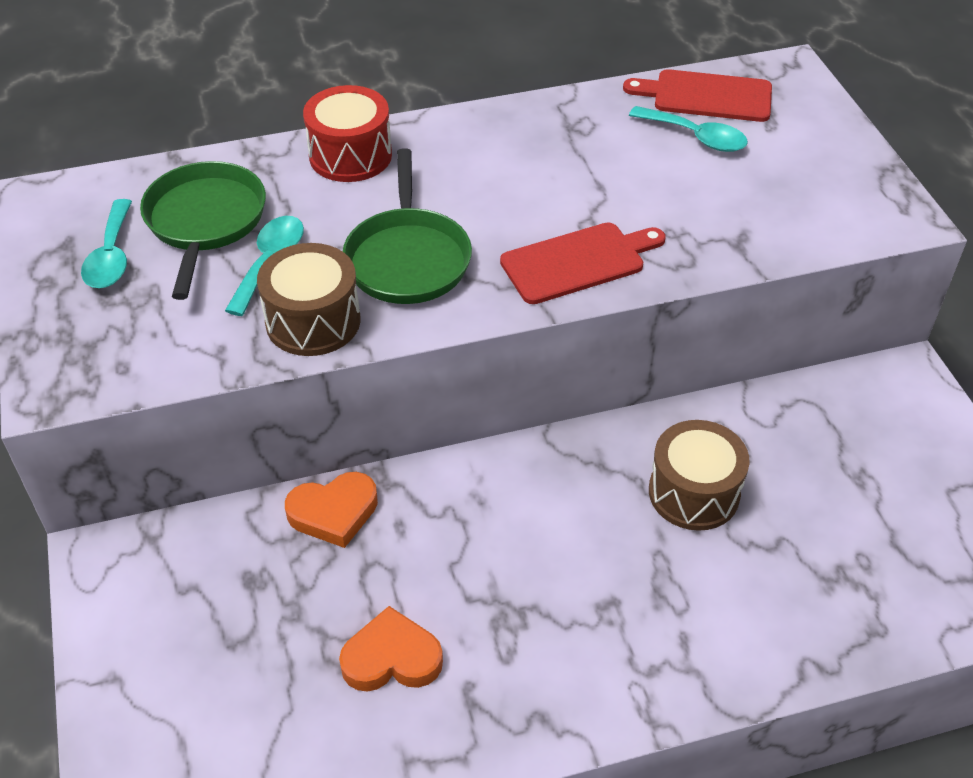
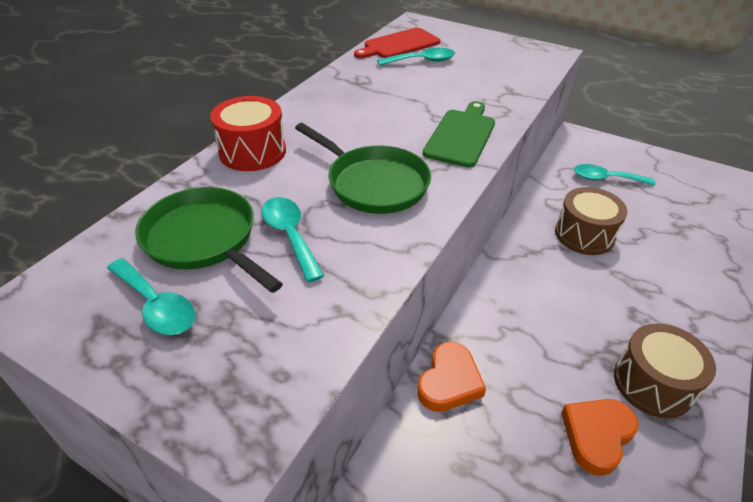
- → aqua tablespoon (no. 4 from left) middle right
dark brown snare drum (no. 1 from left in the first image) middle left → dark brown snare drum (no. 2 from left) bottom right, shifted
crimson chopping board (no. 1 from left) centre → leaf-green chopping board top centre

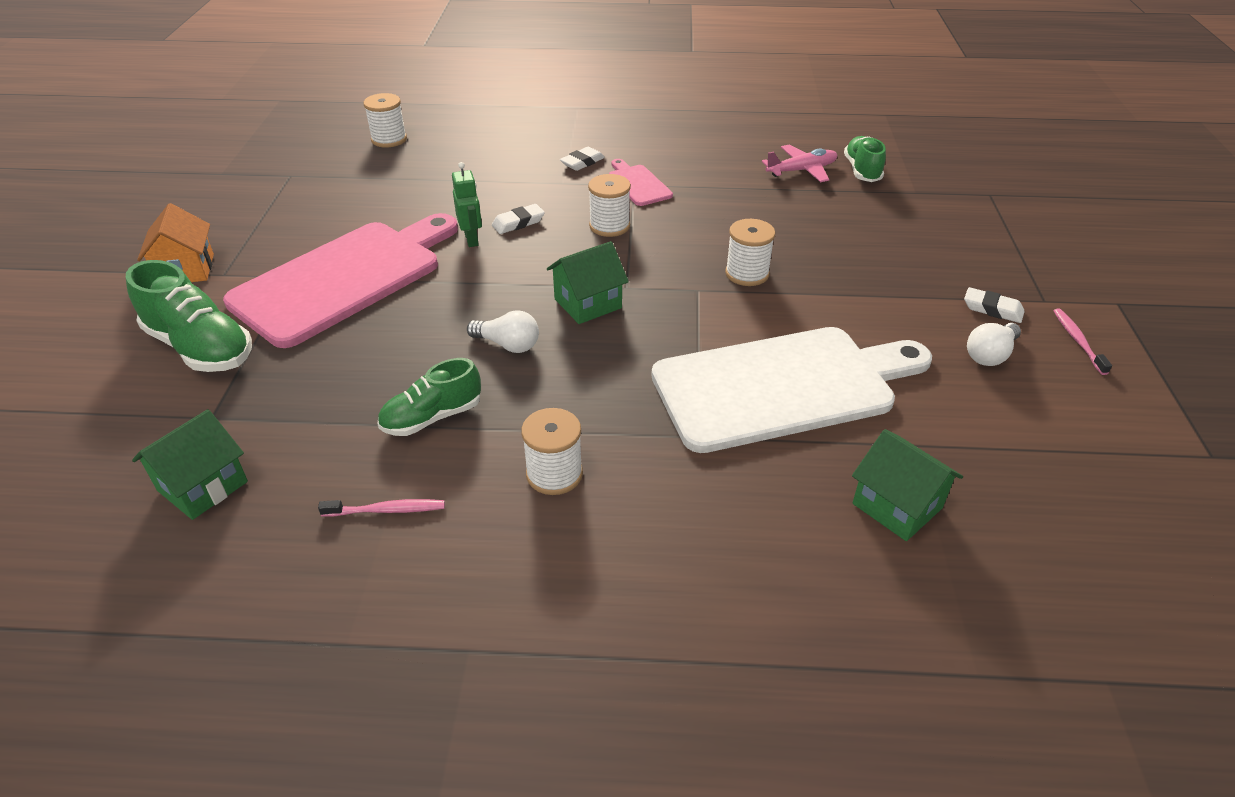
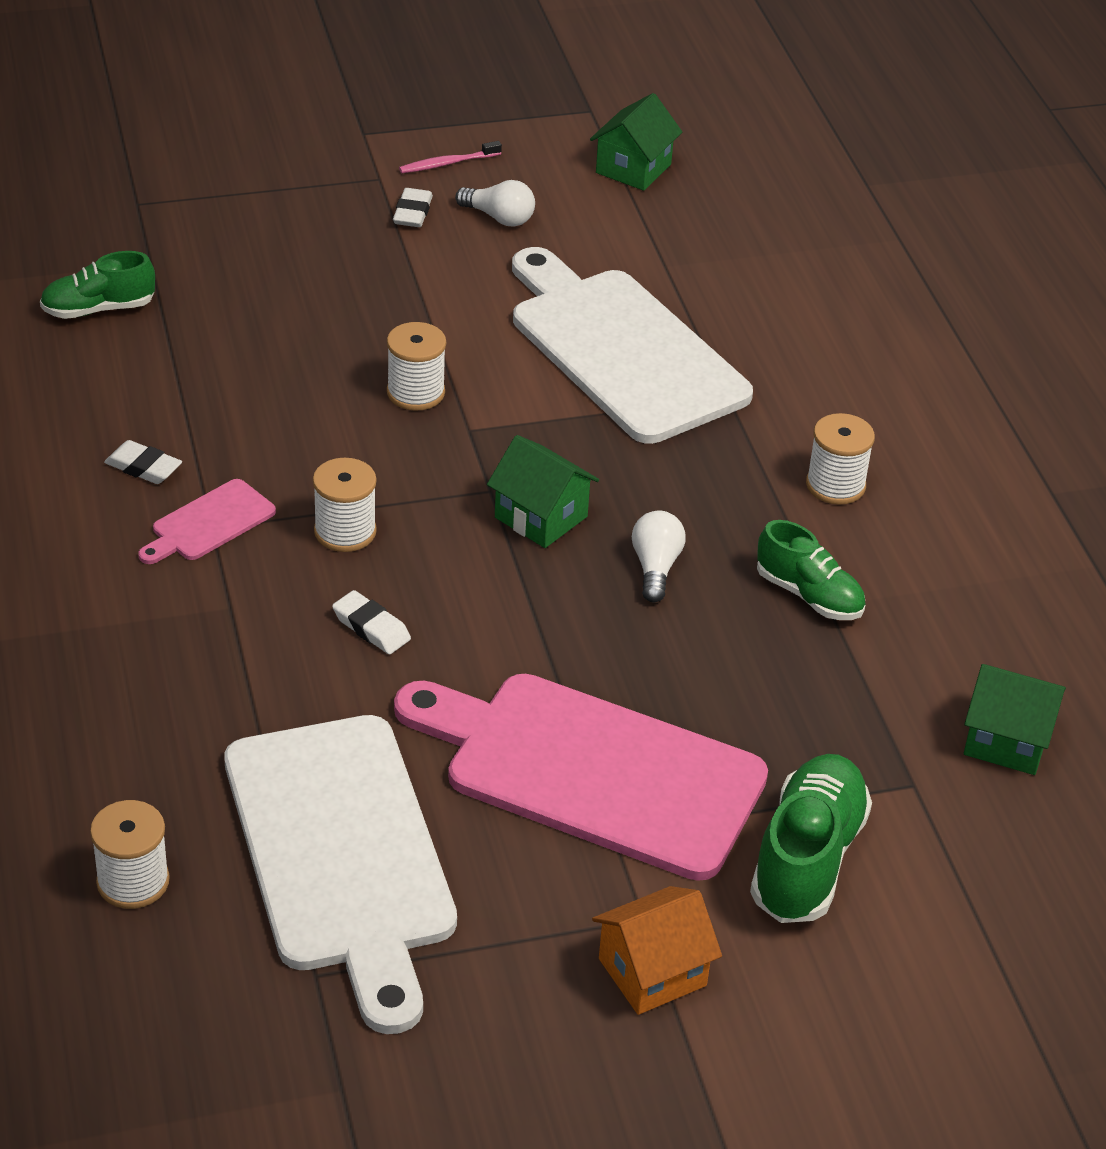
rosy tooth brush (no. 1 from left) middle left → -
leaf-green toy robot top centre → -
rosy toy plane top centre → -
- → pure white chopping board (no. 1 from left) bottom left
pure white pencil eraser (no. 2 from left in the first image) top centre → pure white pencil eraser (no. 1 from left) middle left, shifted
leaf-green cottage (no. 3 from left in the first image) middle right → leaf-green cottage (no. 2 from left) top centre, shifted

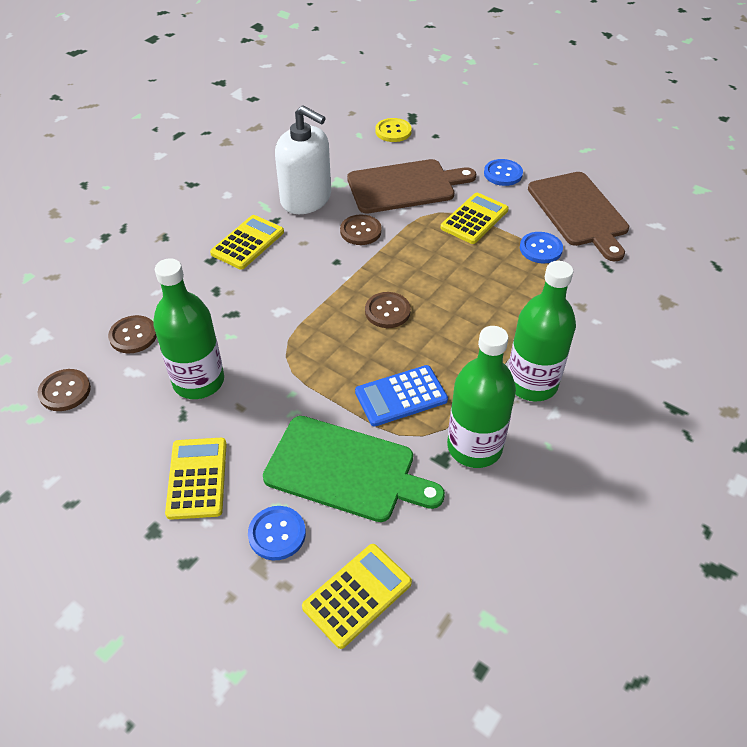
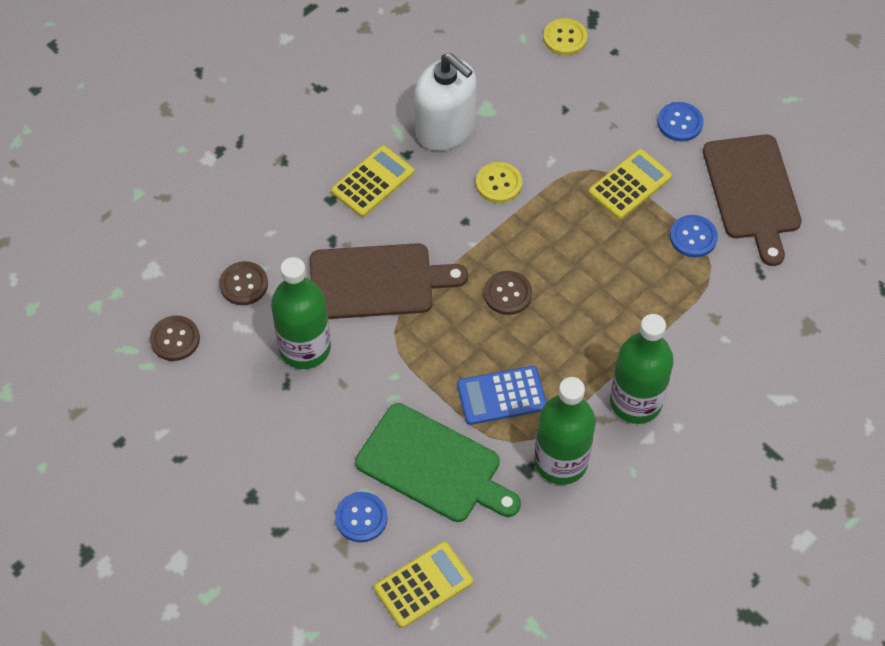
golden pocket calculator (no. 1 from left) middle left → -
dark brown chopping board (no. 1 from left) top centre → dark brown chopping board (no. 1 from left) centre, shifted
dark brown shirt button (no. 3 from left) top centre → golden shirt button (no. 1 from left) top centre

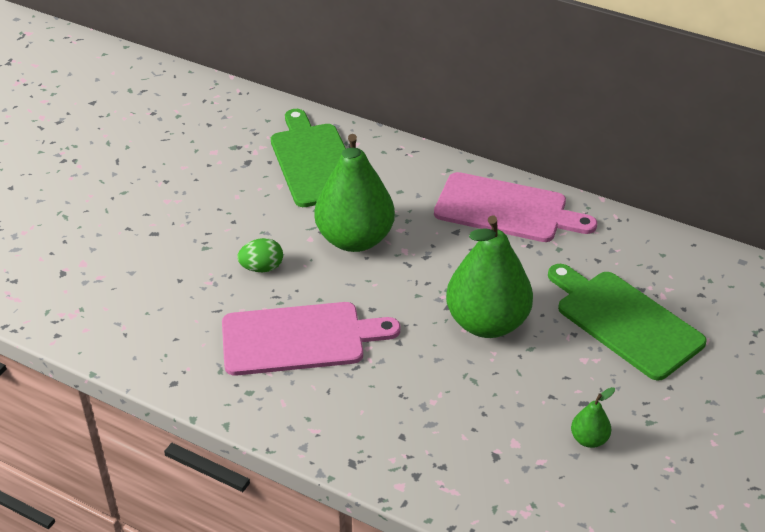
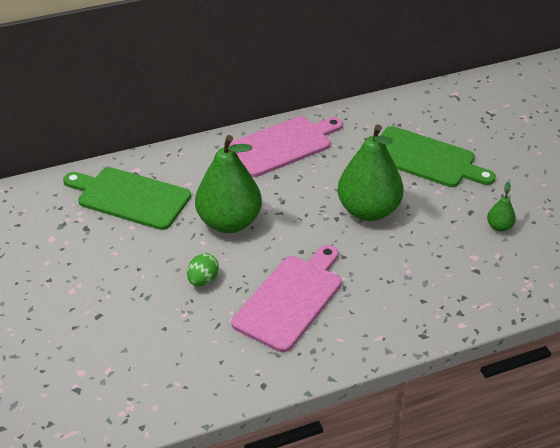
leaf-green chopping board (no. 2 from left) middle right, 150 degrees counterclockwise

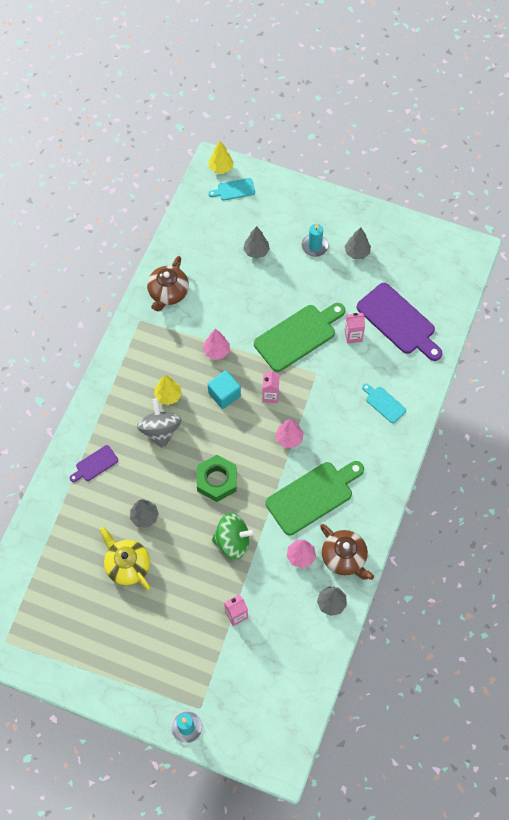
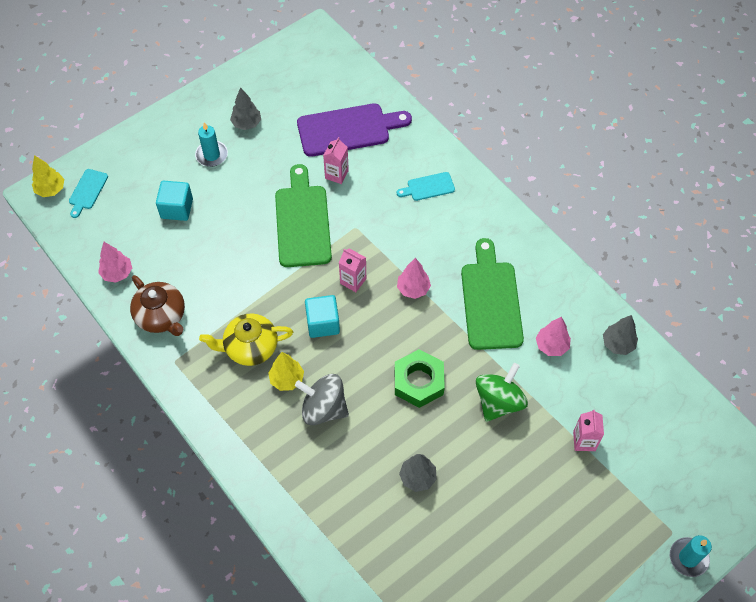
violet chopping board (no. 1 from left) middle left → -
dark brown china teapot (no. 2 from left) bottom right → -
golden china teapot bottom left → golden china teapot middle left, shifted
rosy tree (no. 1 from left) centre → rosy tree (no. 1 from left) middle left, shifted
ash-grey tree (no. 2 from left) top centre → aqua solid cube (no. 1 from left) middle left

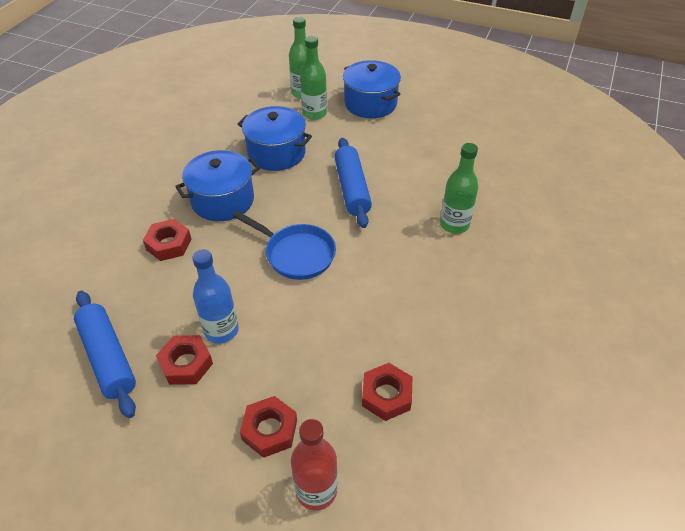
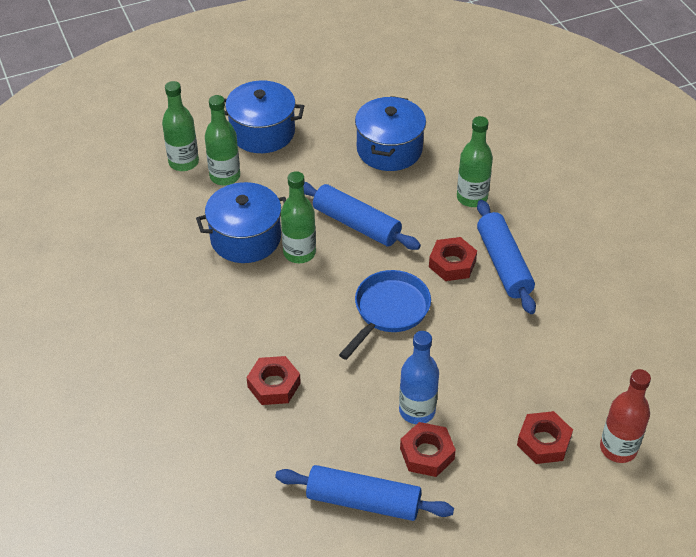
- → leaf-green bottle (no. 3 from left) centre
- → blue rolling pin (no. 3 from left) middle right
blue pot (no. 1 from left in the first image) middle left → blue pot (no. 3 from left) top centre, shifted
crimson hexagon nut (no. 4 from left in the first image) bottom centre → crimson hexagon nut (no. 3 from left) centre, shifted
blue skillet centre, 45 degrees counterclockwise

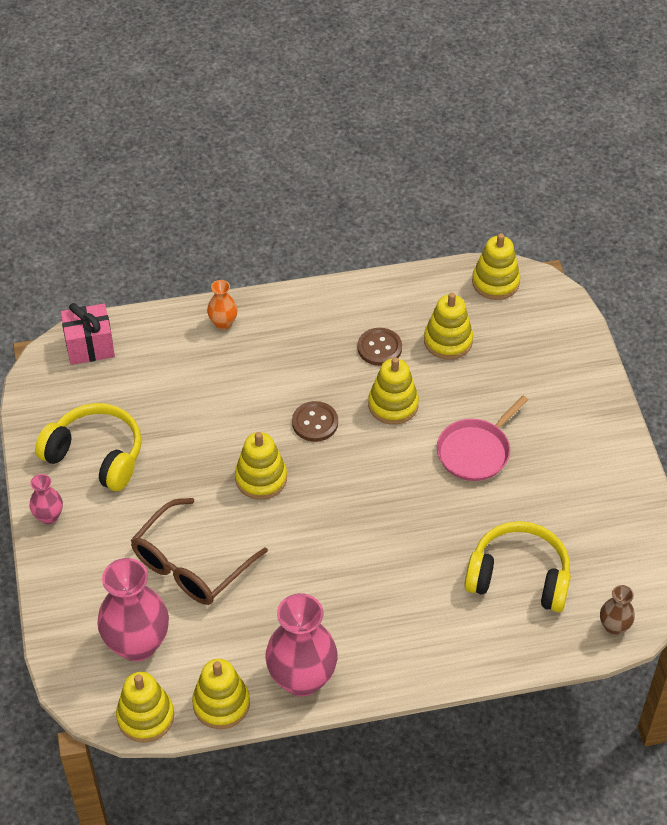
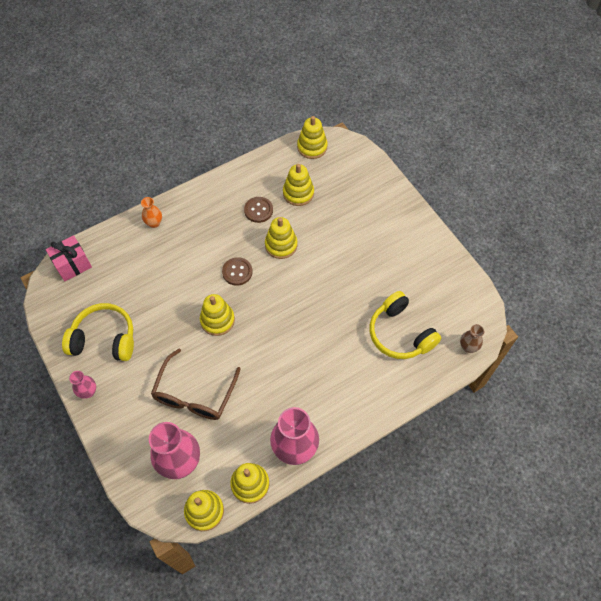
rosy skillet middle right → -
golden headphones (no. 2 from left) bottom right → golden headphones (no. 2 from left) middle right, 120 degrees counterclockwise

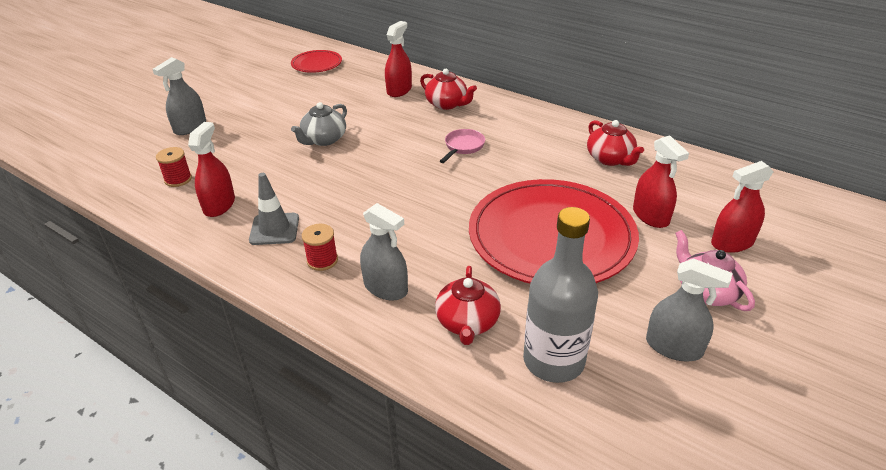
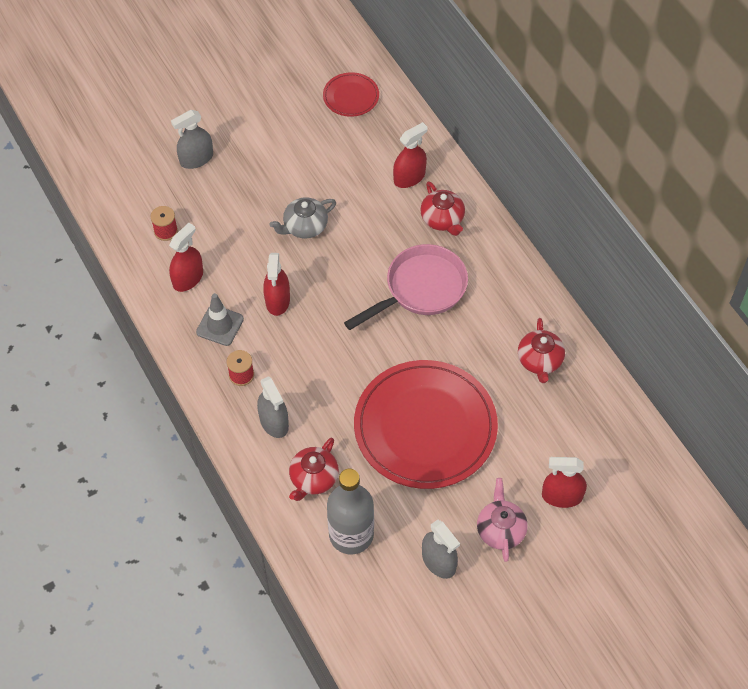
crimson spray cleaner (no. 3 from left in the first image) middle right → crimson spray cleaner (no. 2 from left) centre, shifted
rosy skillet top centre → rosy skillet centre, x2.04

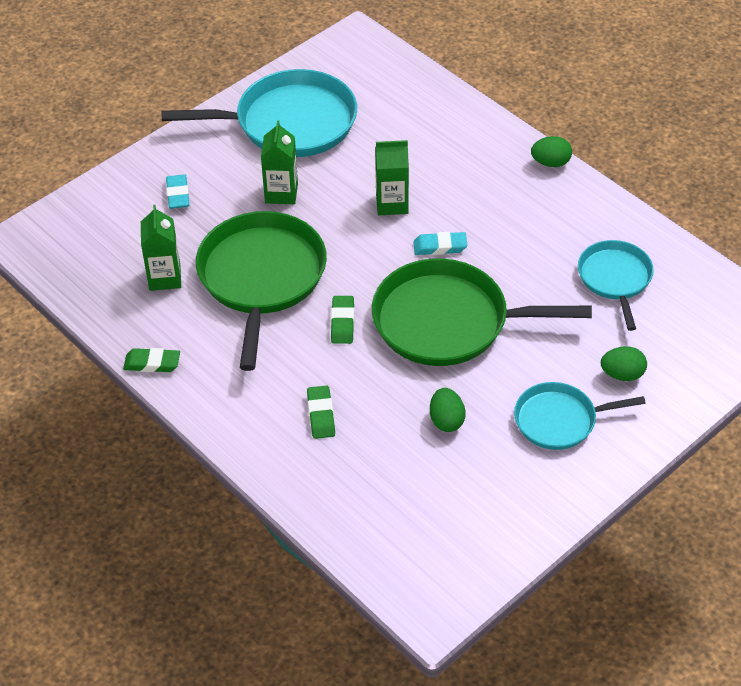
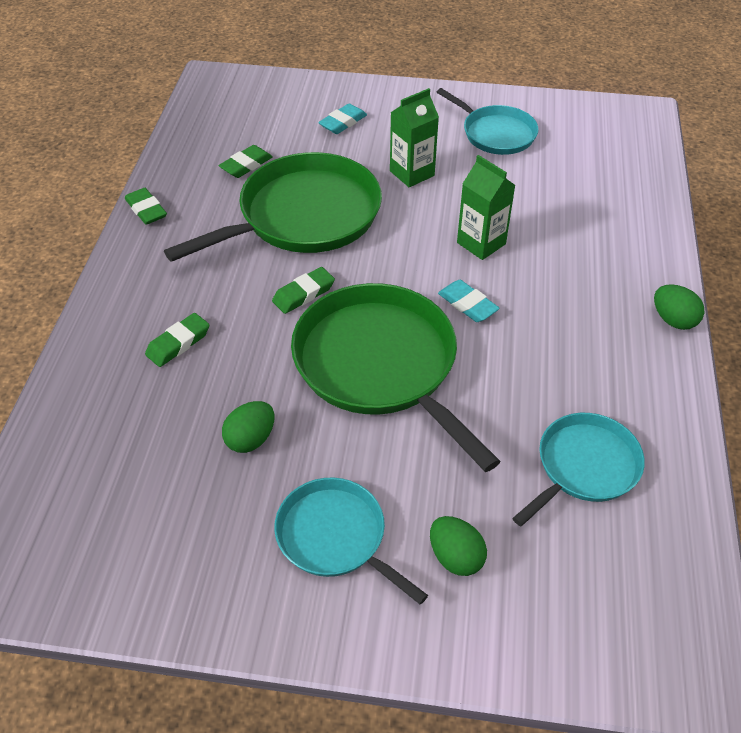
leaf-green juice carton (no. 1 from left) middle left → leaf-green pencil eraser (no. 3 from left) top left
aqua skillet (no. 1 from left in the first image) top centre → aqua skillet (no. 2 from left) top centre, x0.57

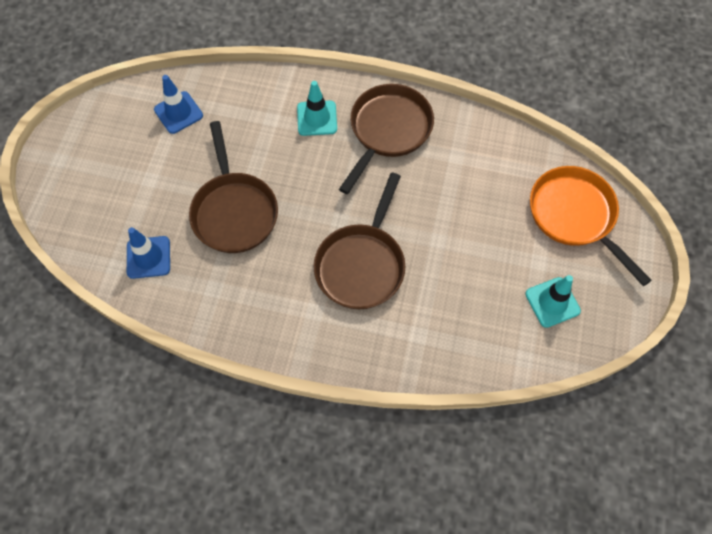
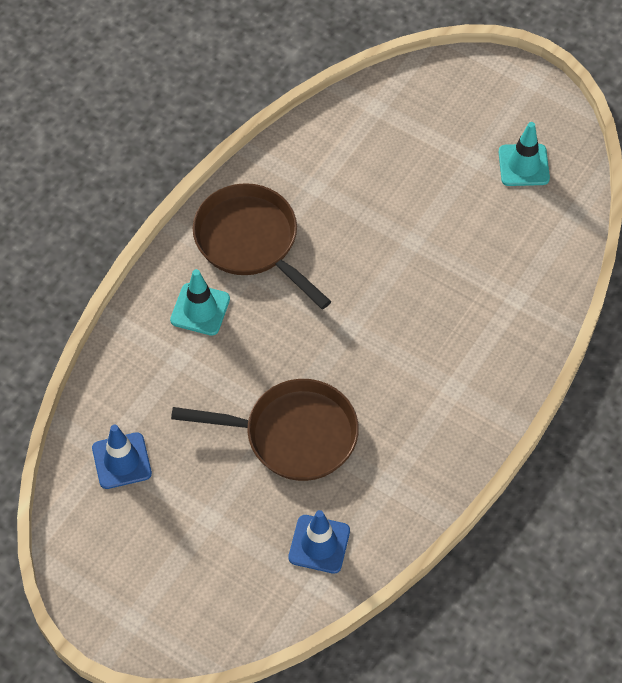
dark brown skillet (no. 2 from left) centre → -
orange skillet middle right → -

